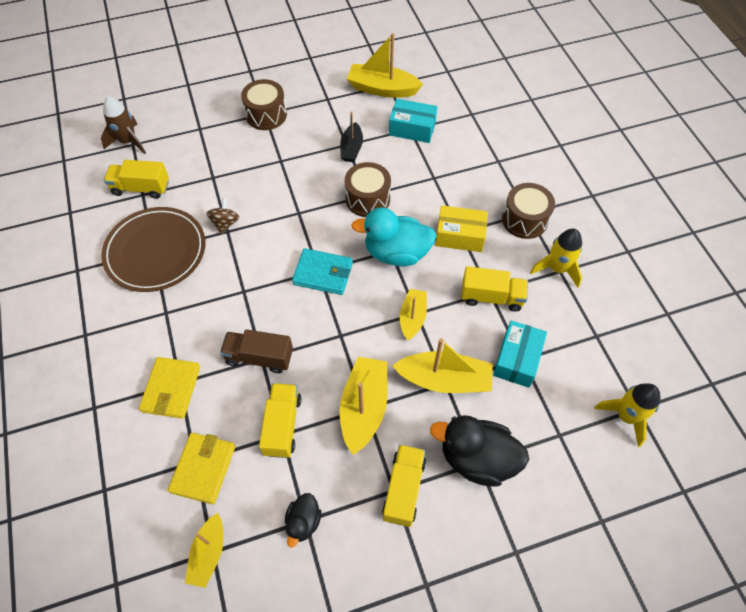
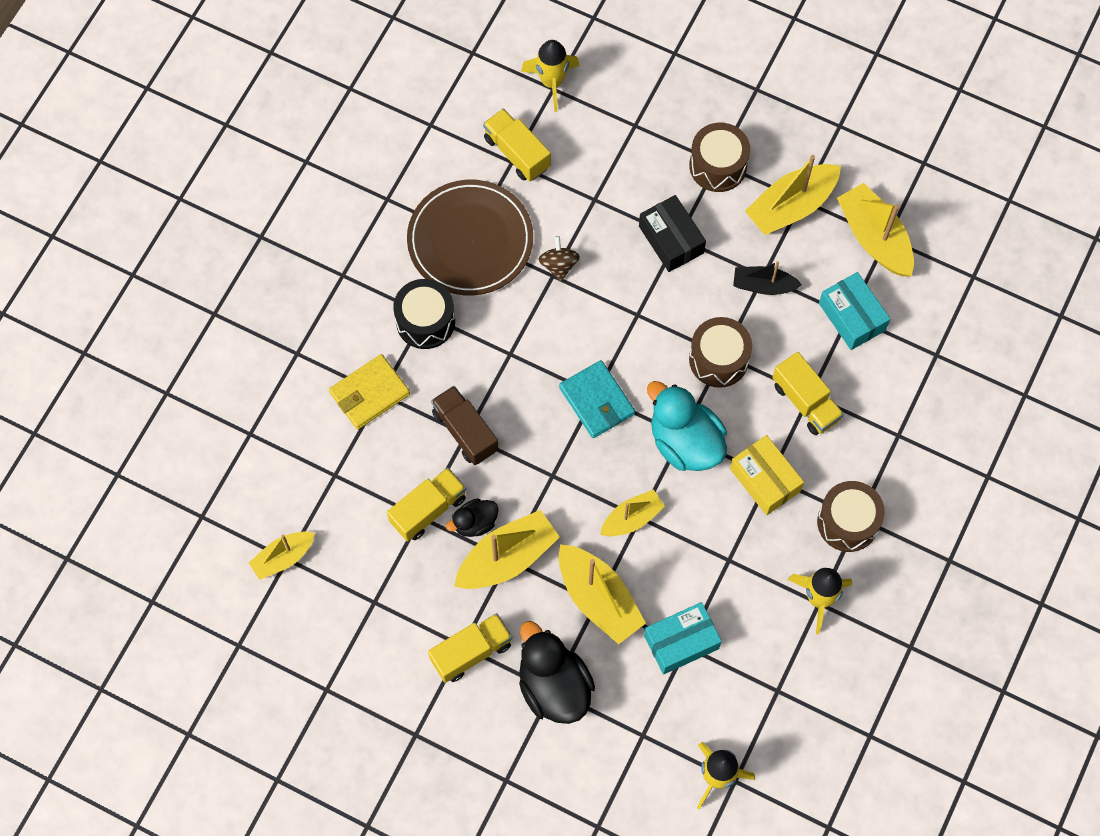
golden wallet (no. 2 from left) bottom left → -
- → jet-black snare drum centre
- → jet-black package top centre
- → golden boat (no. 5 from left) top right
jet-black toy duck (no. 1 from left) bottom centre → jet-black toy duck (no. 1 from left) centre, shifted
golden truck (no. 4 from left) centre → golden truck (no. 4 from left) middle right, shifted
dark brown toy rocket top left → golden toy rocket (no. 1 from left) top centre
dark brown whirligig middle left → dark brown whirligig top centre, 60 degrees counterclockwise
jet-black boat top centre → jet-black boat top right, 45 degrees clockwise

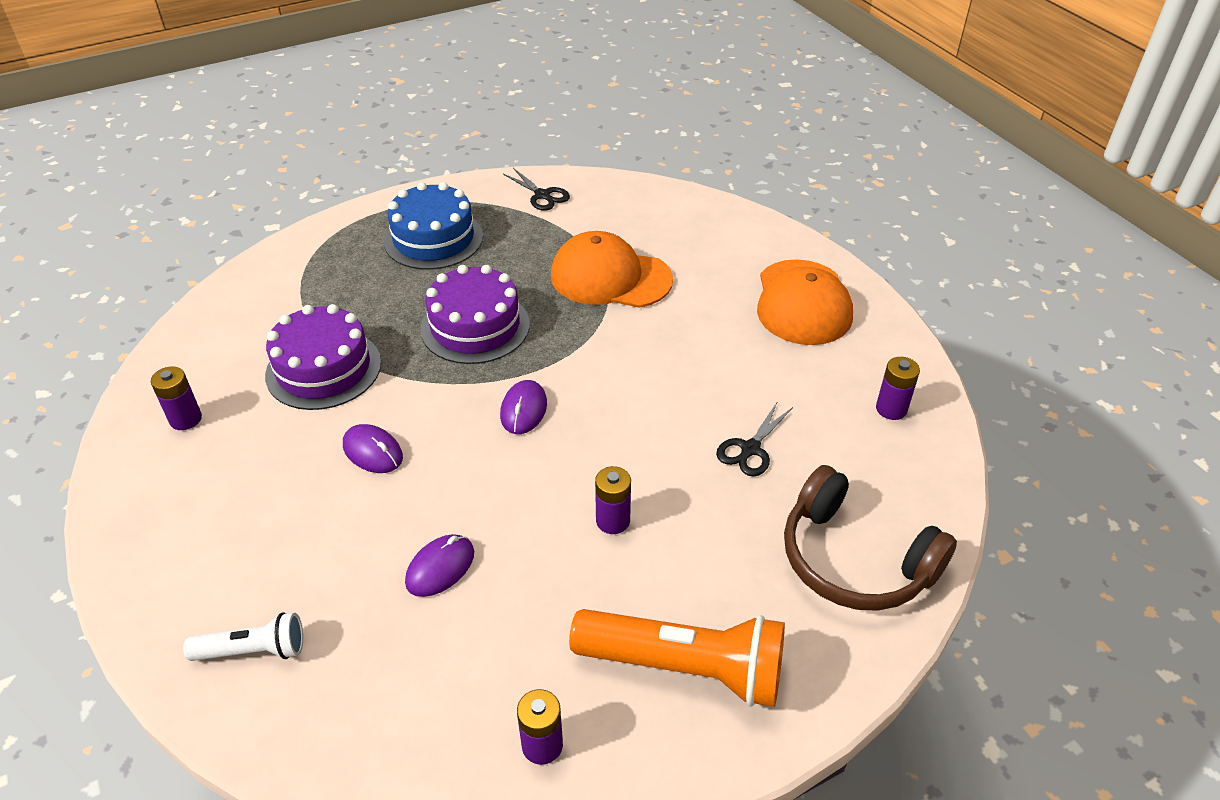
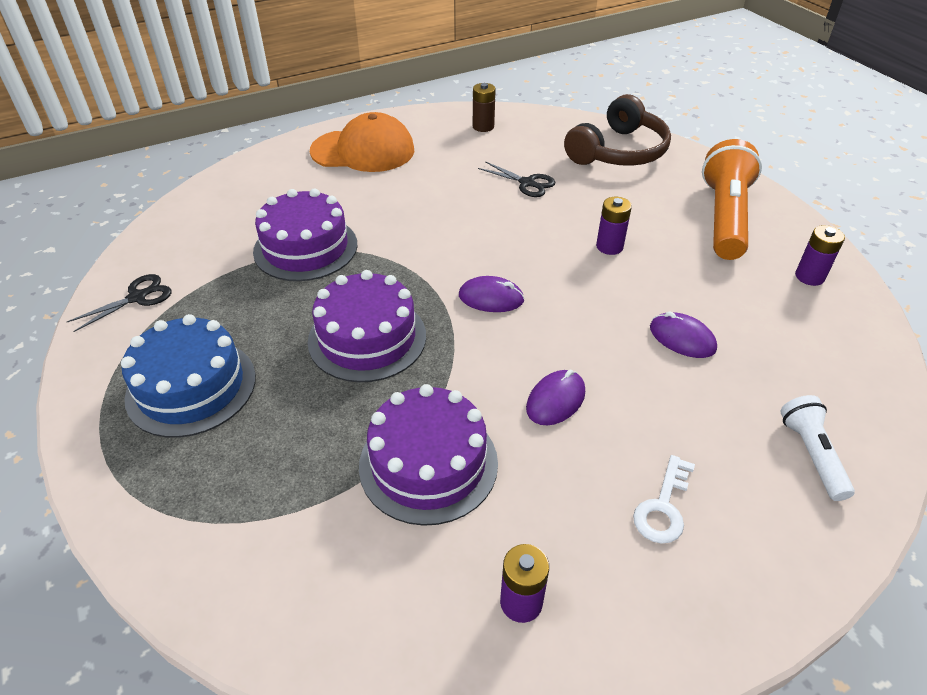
- → pure white latchkey bottom right
orange cap (no. 1 from left) centre → violet cake (no. 1 from left) middle left
violet AA battery (no. 4 from left) middle right → dark brown AA battery top centre

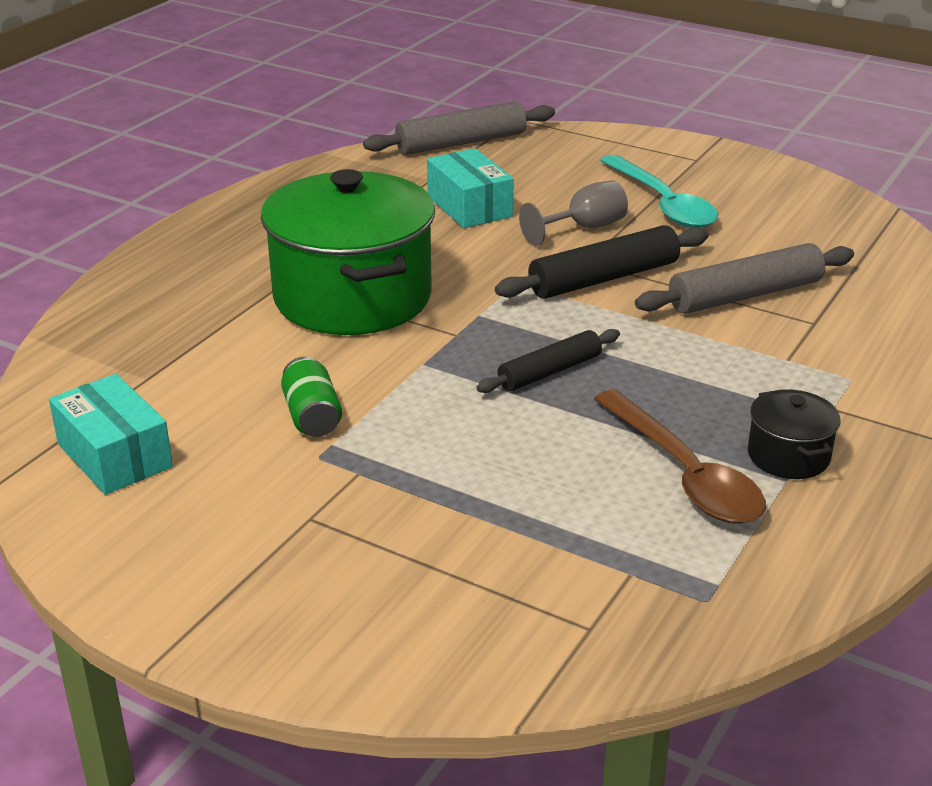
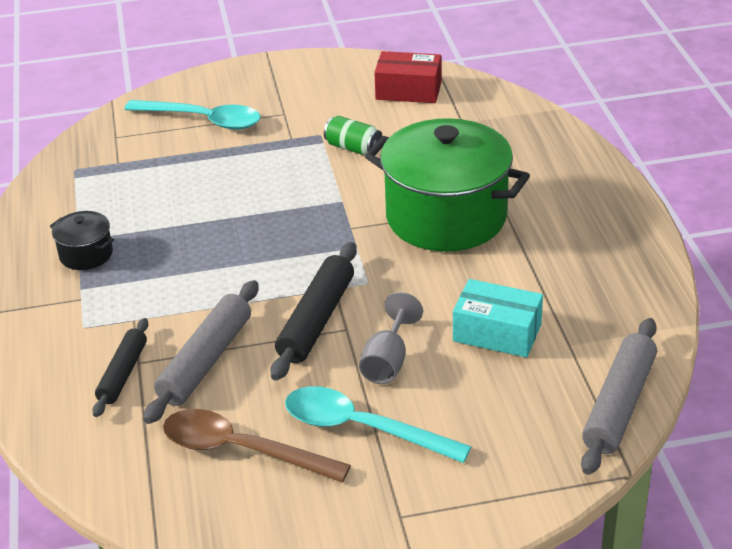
- → aqua tablespoon (no. 1 from left) top left
jet-black rolling pin (no. 1 from left) centre → jet-black rolling pin (no. 1 from left) bottom left, shifted
dark brown tablespoon middle right → dark brown tablespoon bottom centre, shifted
aqua package (no. 1 from left) middle left → crimson package top centre

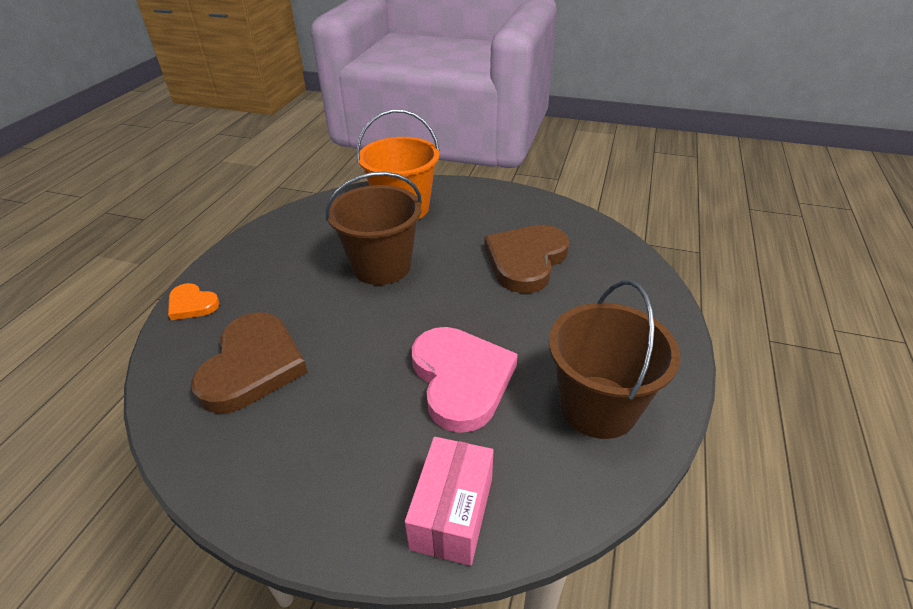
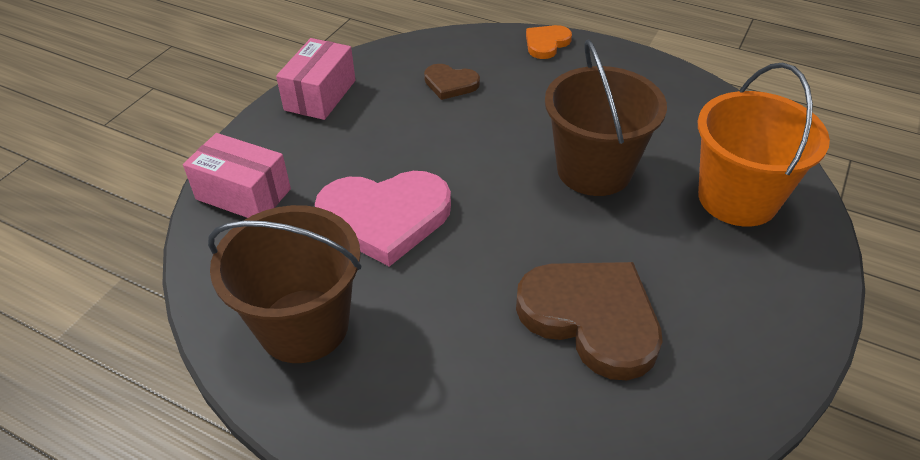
- → rosy package (no. 2 from left) top centre
dark brown heart shape (no. 1 from left) middle left → dark brown heart shape (no. 1 from left) top centre, x0.51

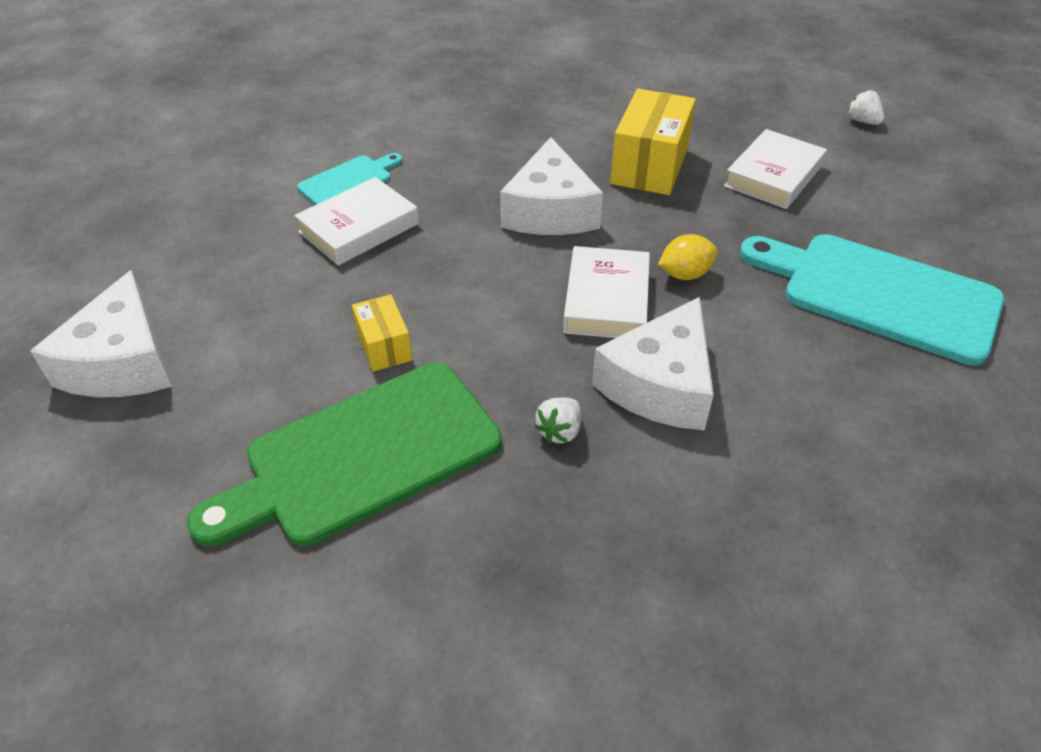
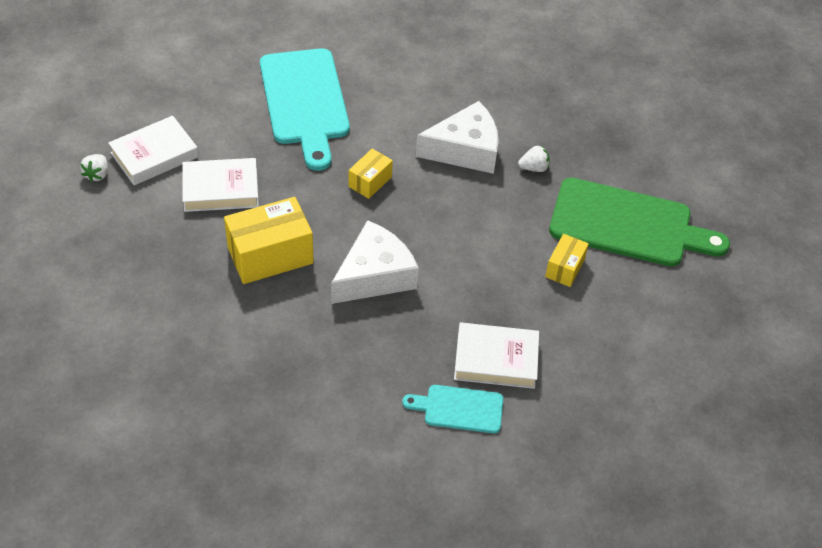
pure white piece of cheese (no. 1 from left) middle left → -
pure white hardcover (no. 2 from left in the first image) centre → pure white hardcover (no. 1 from left) top left, shifted
golden citrus fruit centre → golden package (no. 2 from left) top centre

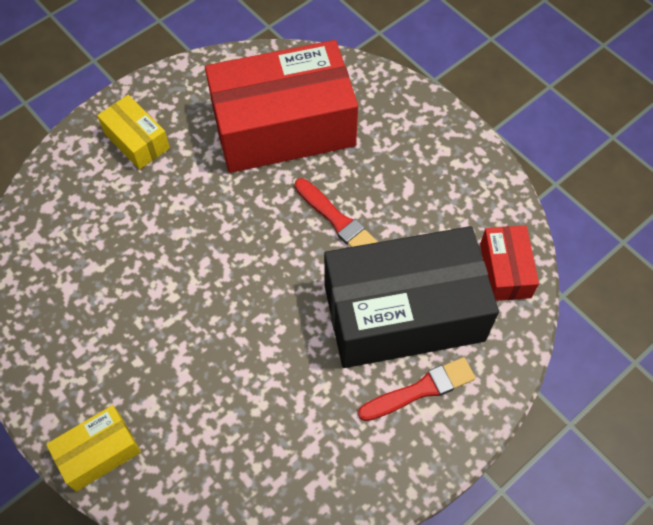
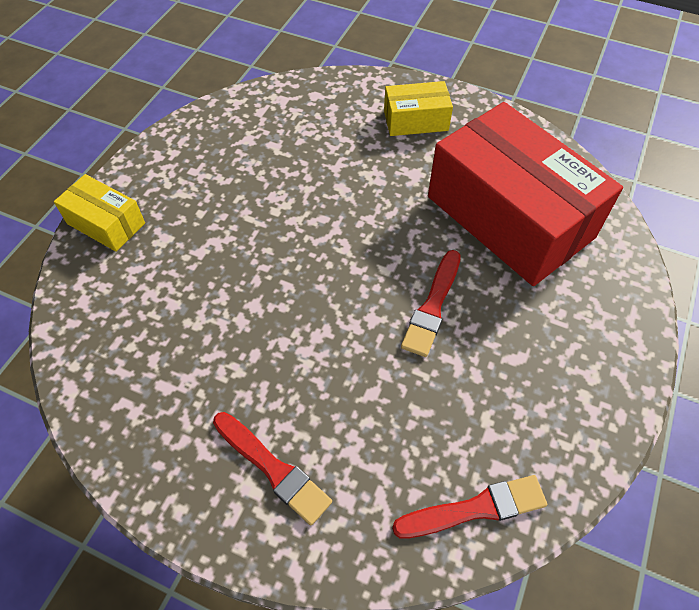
jet-black package centre → -
crimson package (no. 2 from left) middle right → crimson brush (no. 3 from left) bottom right
golden package (no. 2 from left) top left → golden package (no. 2 from left) top centre, 60 degrees clockwise

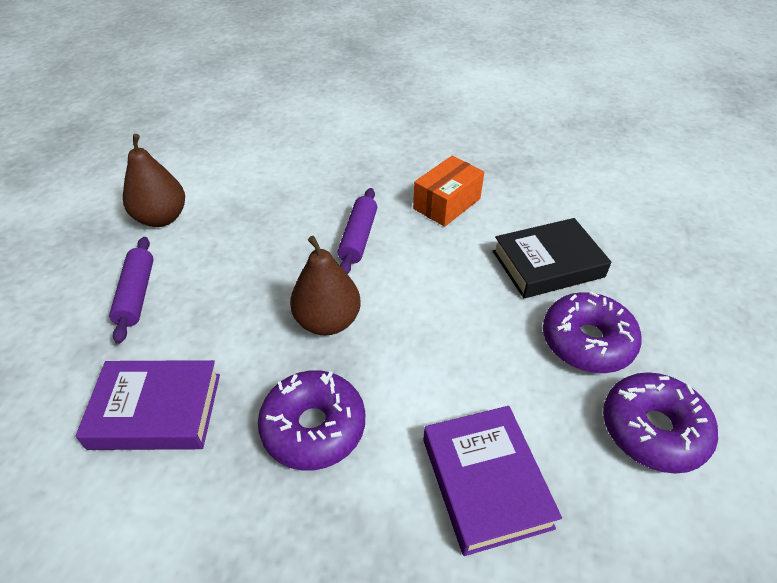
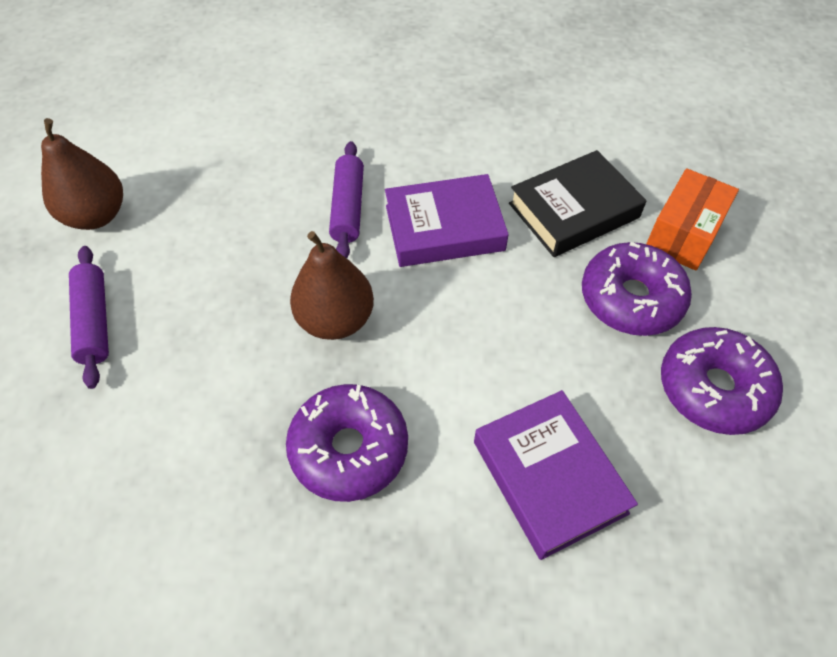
violet hardcover (no. 1 from left) bottom left → violet hardcover (no. 1 from left) centre, shifted
orange package top centre → orange package middle right, shifted

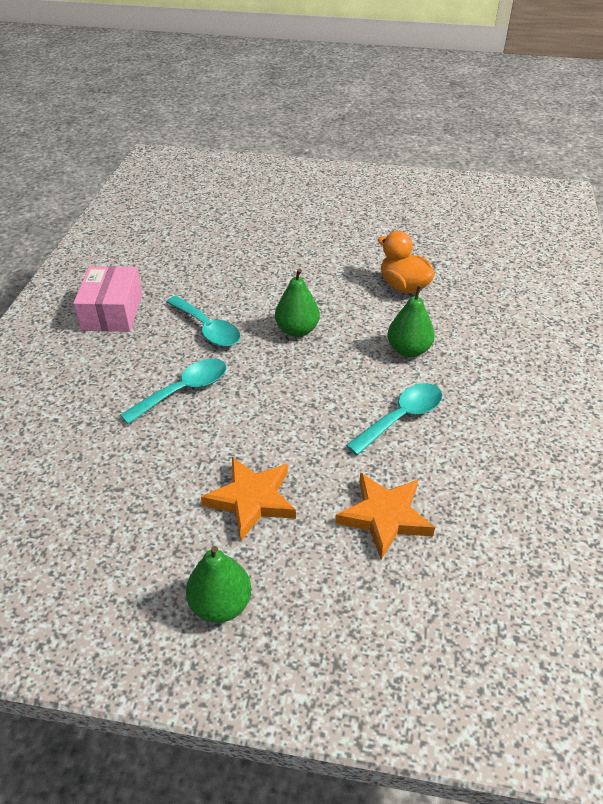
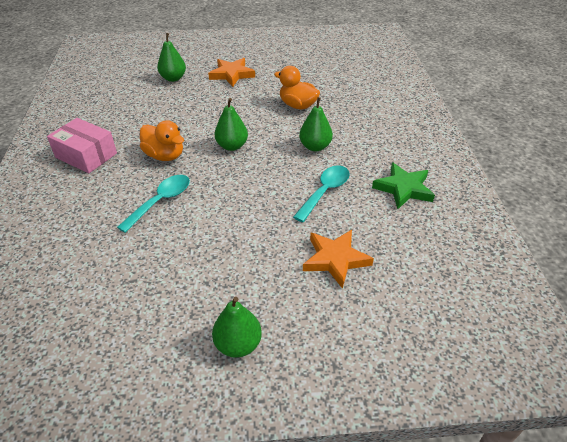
- → leaf-green pear (no. 1 from left) top left
- → leaf-green star shape middle right
orange star shape (no. 1 from left) centre → orange star shape (no. 1 from left) top centre, shifted
aqua tablespoon (no. 2 from left) centre → orange toy duck (no. 1 from left) top left
rosy package middle left → rosy package top left, 45 degrees counterclockwise

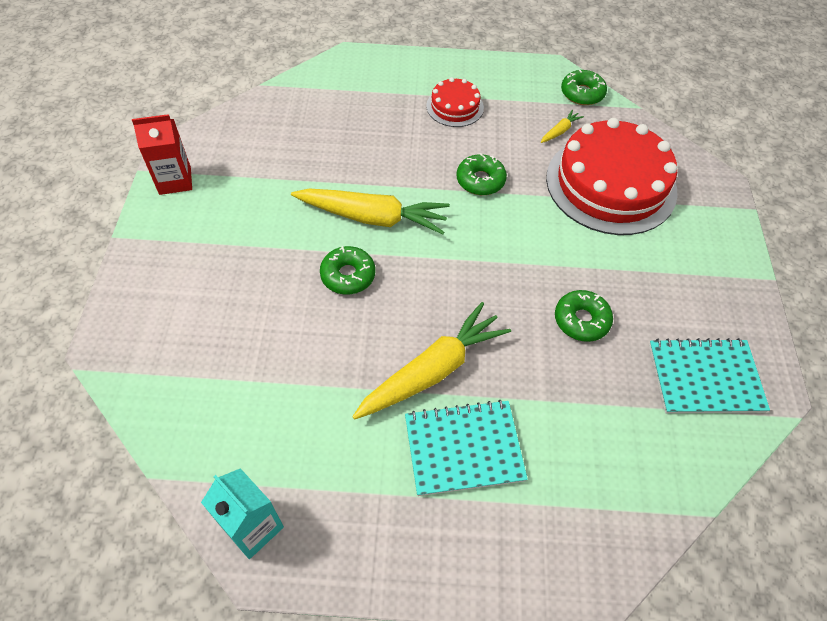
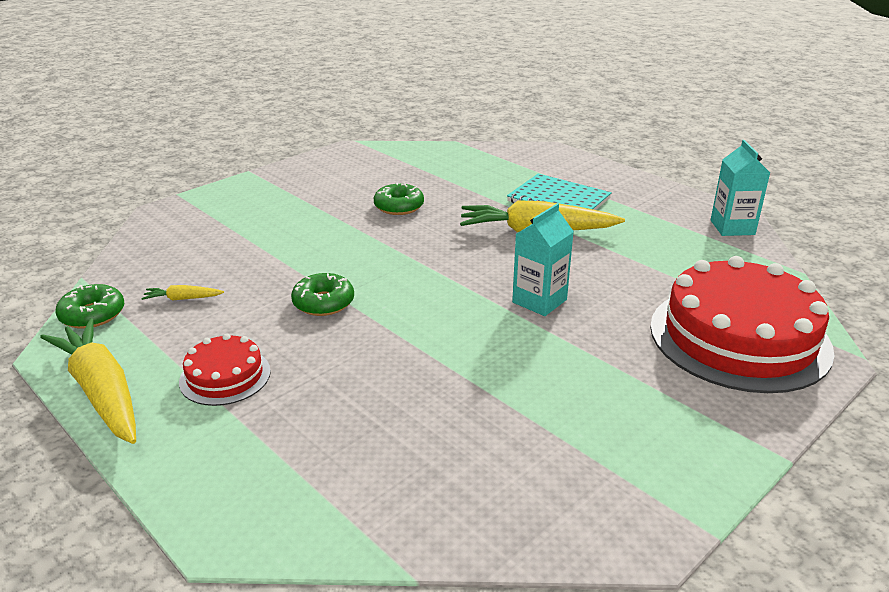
crimson juice carton top left → -
aqua notepad (no. 2 from left) middle right → -
golden carrot (no. 1 from left) centre → golden carrot (no. 1 from left) middle left, shifted
crimson cake (no. 2 from left) top right → crimson cake (no. 2 from left) middle right, shifted
leaf-green glazed donut (no. 1 from left) centre → aqua juice carton (no. 1 from left) centre

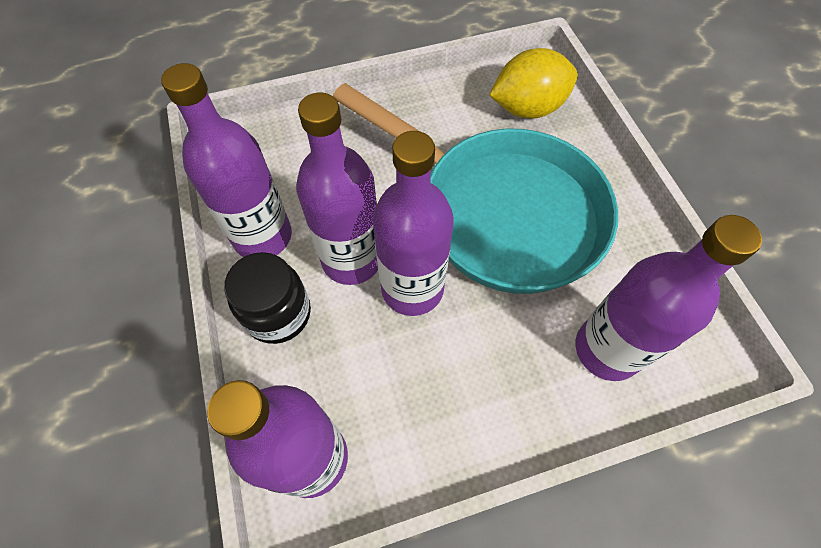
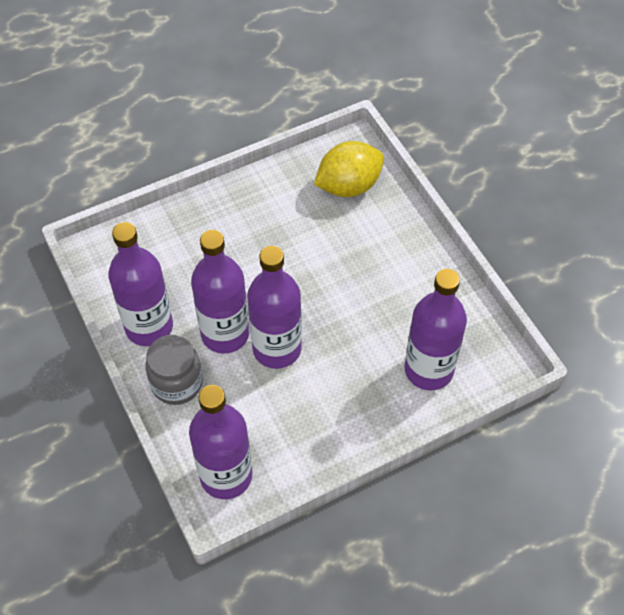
aqua skillet centre → -
jet-black jar middle left → ash-grey jar middle left

